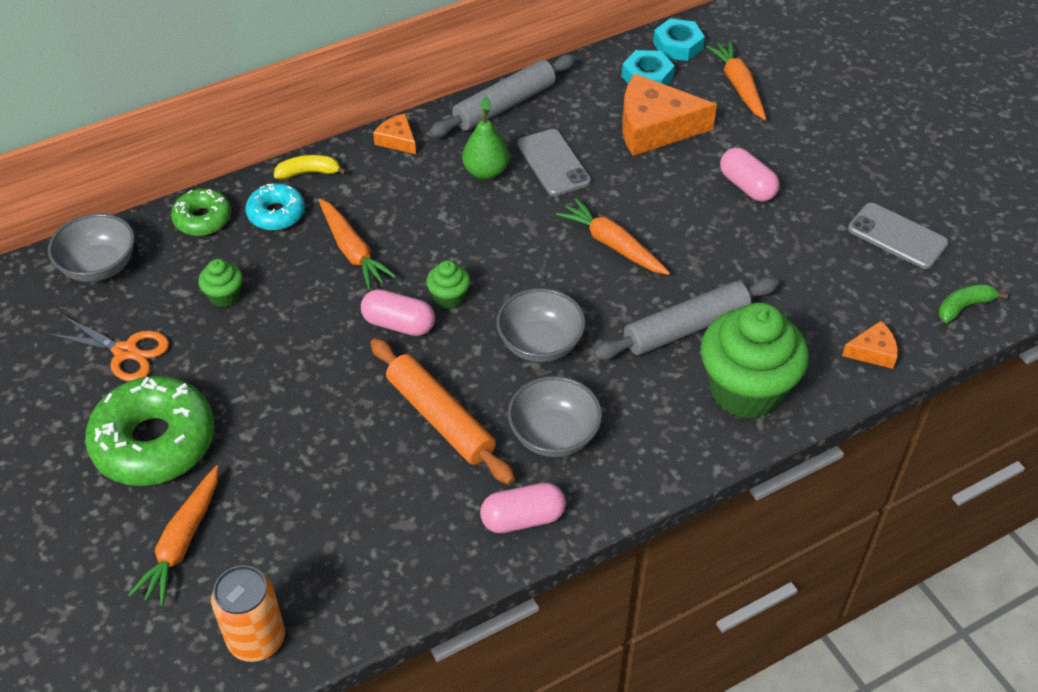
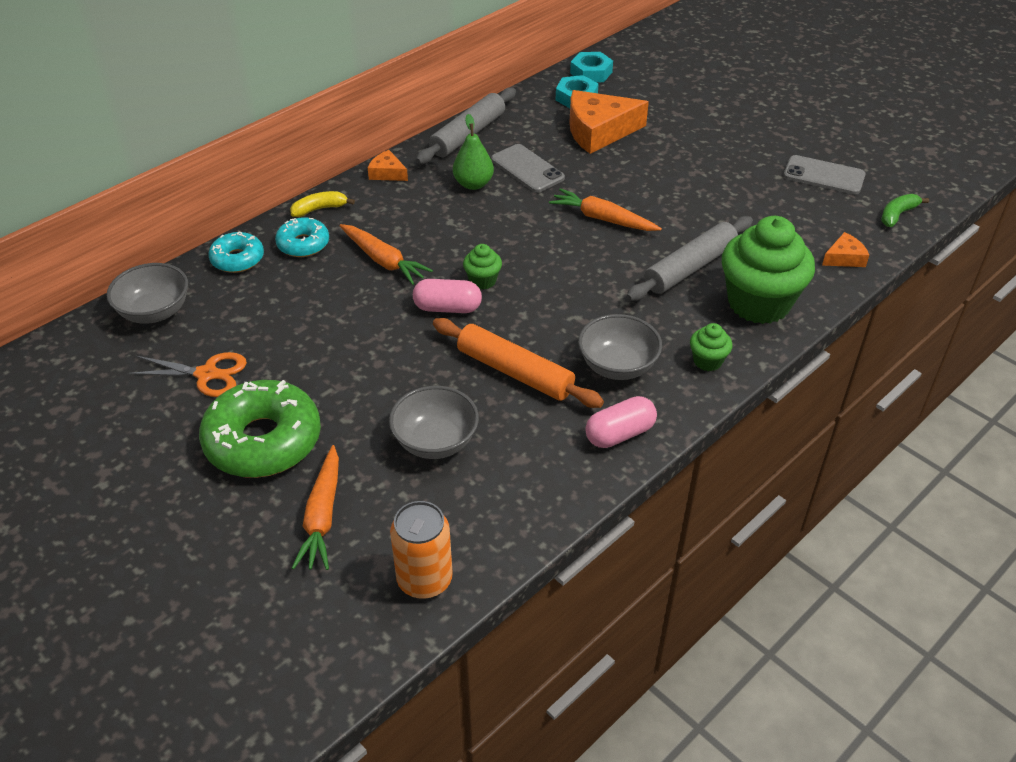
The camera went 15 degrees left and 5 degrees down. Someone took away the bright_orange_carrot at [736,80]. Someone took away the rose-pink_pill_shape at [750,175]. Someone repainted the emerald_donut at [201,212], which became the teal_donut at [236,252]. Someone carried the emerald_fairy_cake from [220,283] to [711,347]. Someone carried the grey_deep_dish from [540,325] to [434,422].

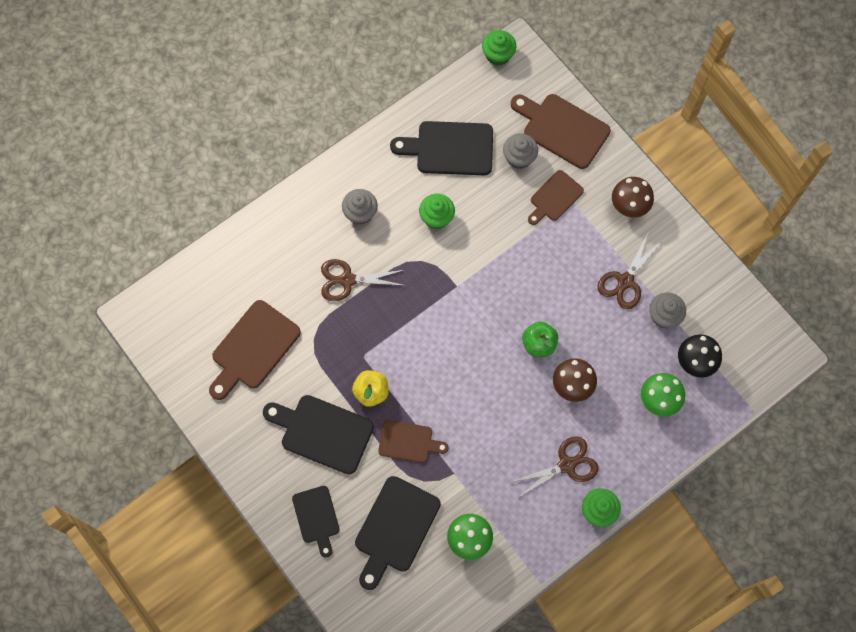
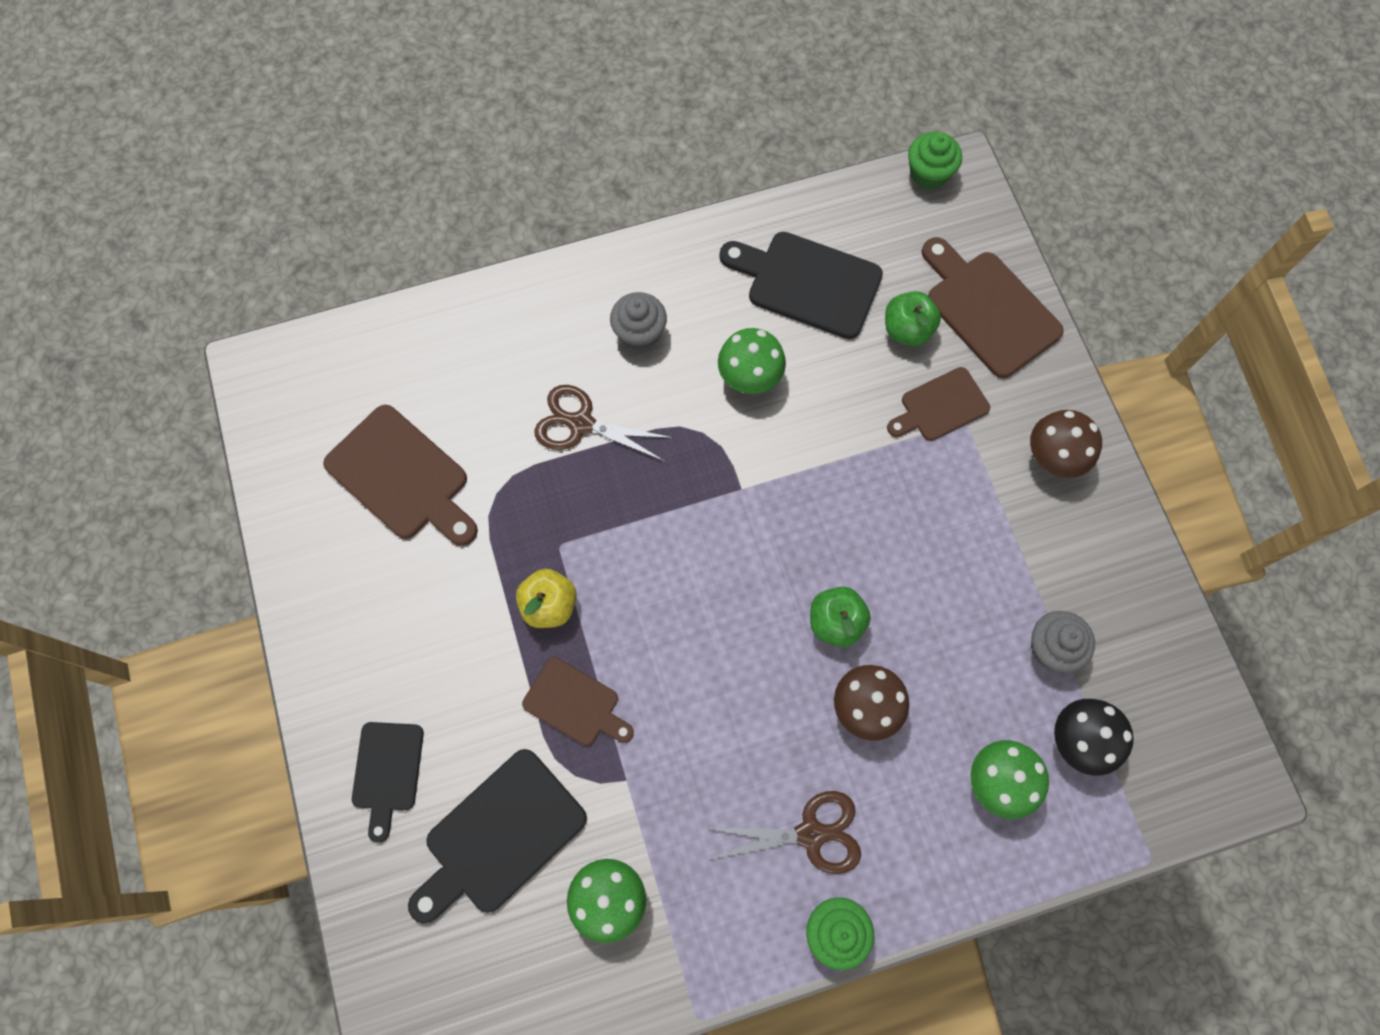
The camera went 20 degrees right and 0 degrees up. Someone swapped the grey_fairy_cake at [520,151] for the emerald_toy_apple at [913,318]. Someone swapped the emerald_fairy_cake at [437,211] for the emerald_toadstool at [752,361]. Someone took away the dark_brown_pair_of_scissors at [630,271]. Someone rotated the dark_brown_chopping_board at [255,350] by 105 degrees counterclockwise. Someone took away the ebony_chopping_board at [318,434].

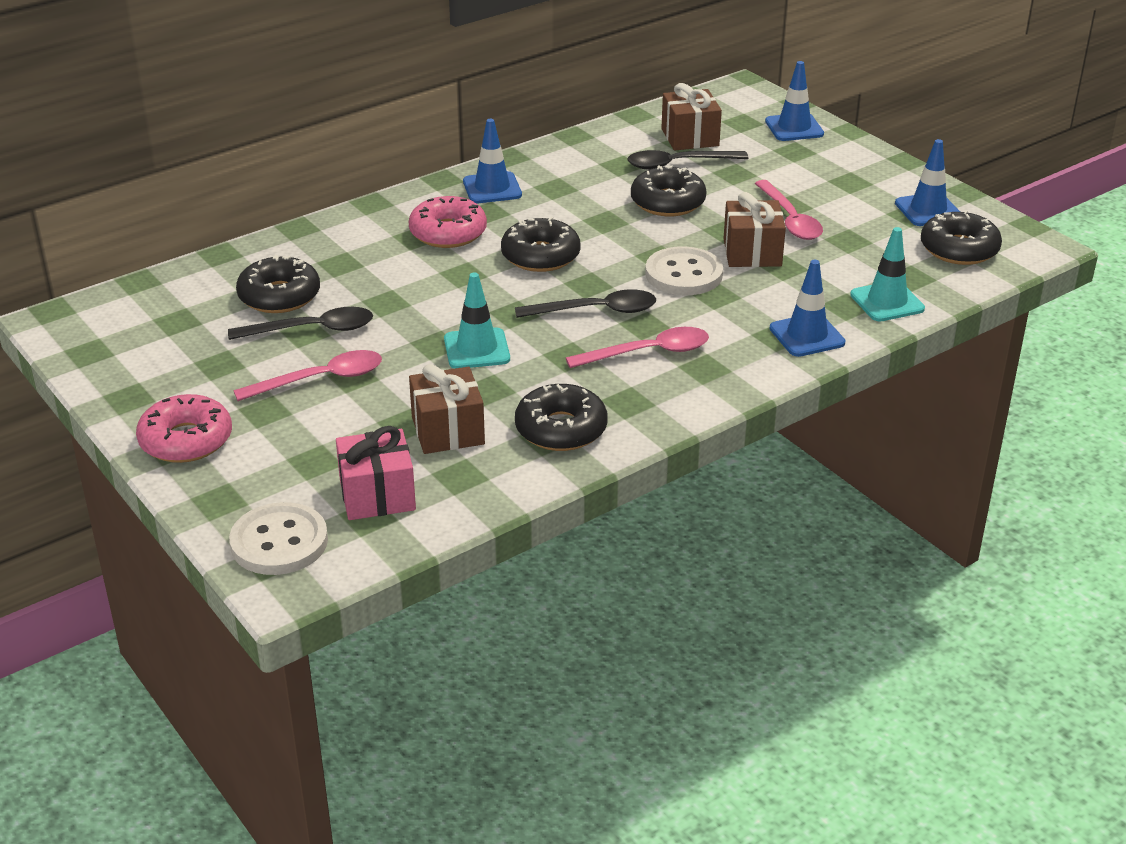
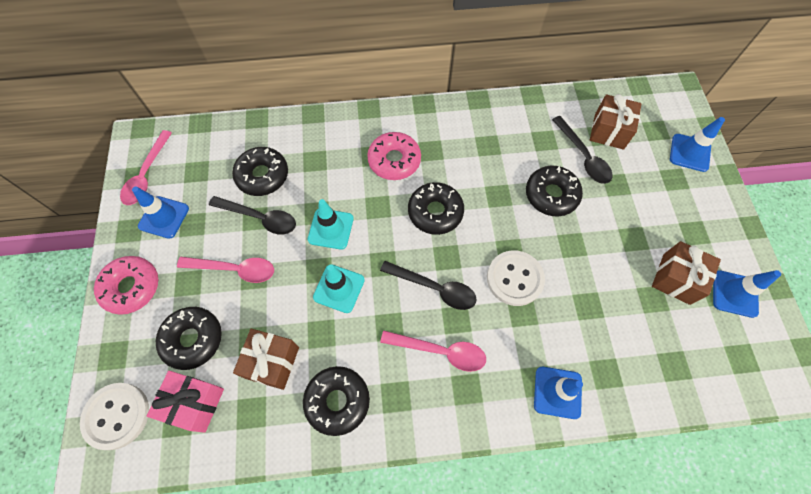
The camera went 30 degrees right and 30 degrees up. Someone carried the cobalt_traffic_cone from [492,161] to [160,213]. Someone rotated the ebony_tablespoon at [688,159] by 135 degrees counterclockwise. Someone carried the rose-pink_tablespoon from [789,210] to [146,167]. Someone carried the dark_brown_wrapped_gift from [754,229] to [686,273]. Someone carried the ebony_donut from [961,237] to [189,338]. Someone carried the teal_traffic_cone from [887,274] to [331,224].

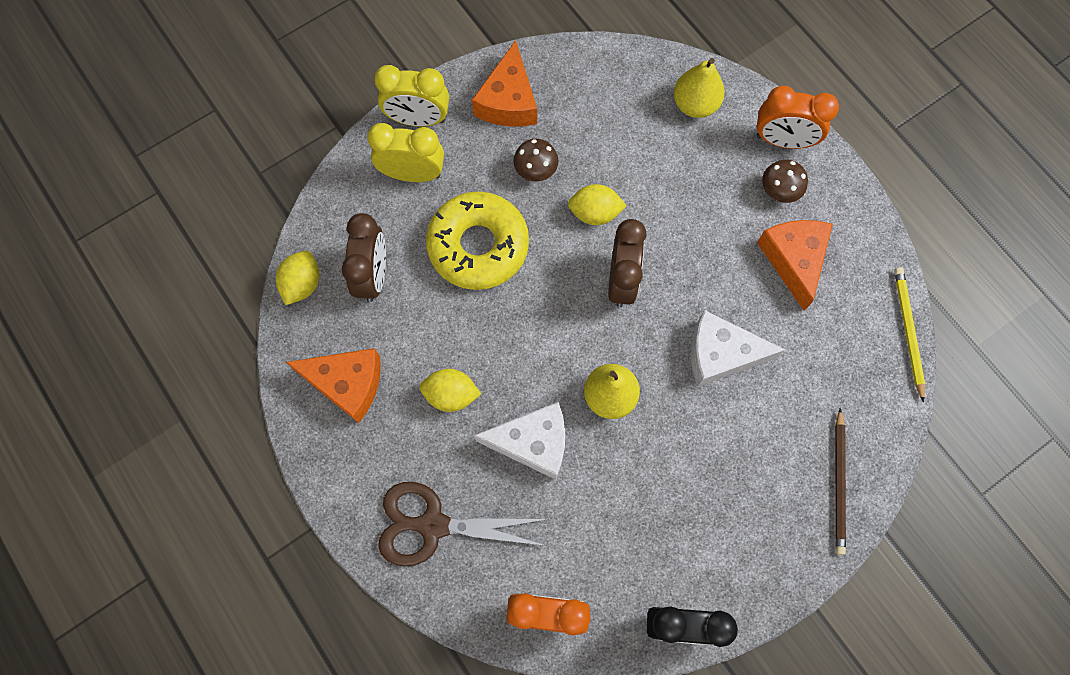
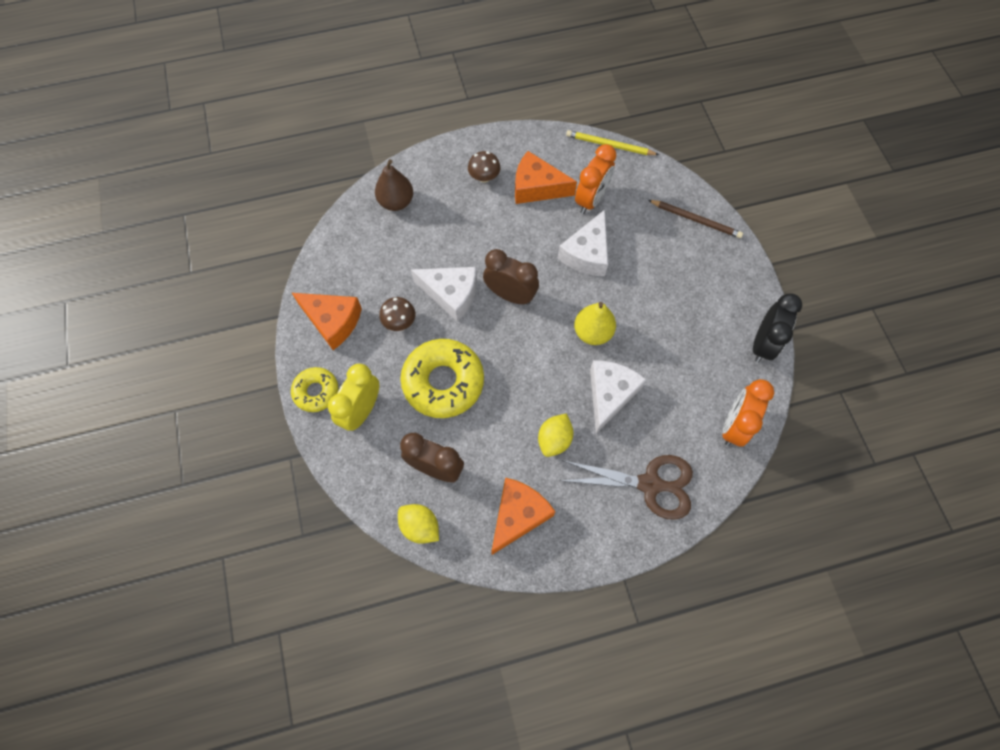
The camera went 70 degrees left and 5 degrees down. Someone repainted the yellow_pear_fruit at [699,88], which became the dark_brown_pear_fruit at [394,185]. Someone swapped the yellow_clock at [411,96] for the yellow_donut at [314,389]. Someone carried the bright_orange_clock from [798,117] to [595,179]. Someone swapped the yellow_citrus_fruit at [597,204] for the pure_white_cheese at [444,294]. Someone rotated the dark_brown_pair_of_scissors at [463,524] by 105 degrees counterclockwise.

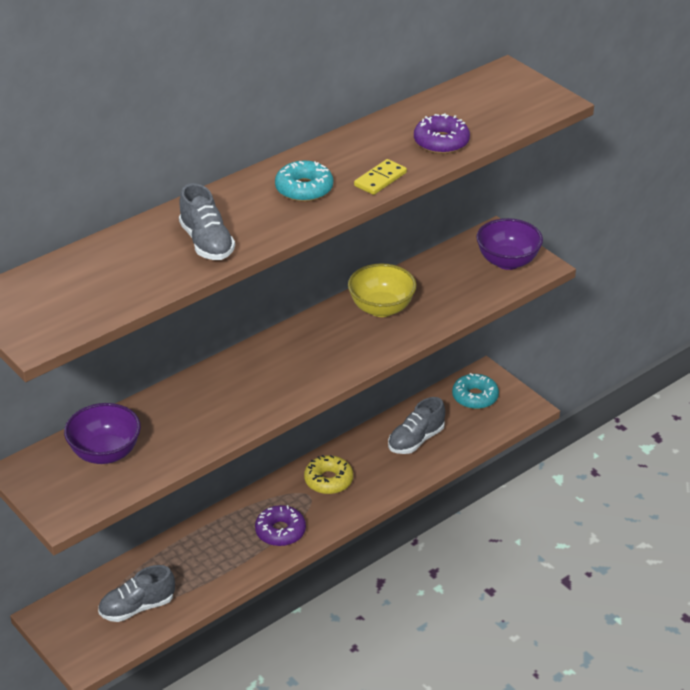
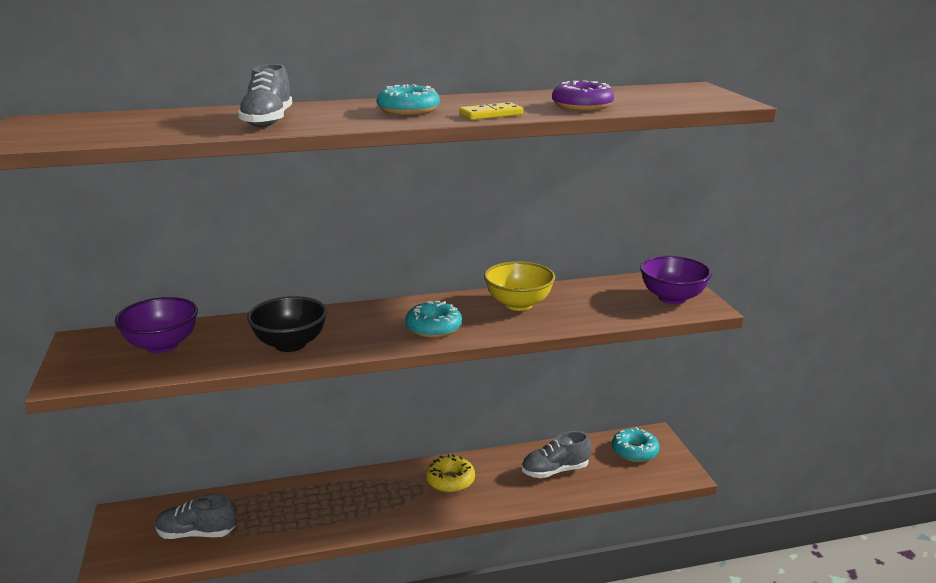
The camera went 25 degrees right and 15 degrees down. Someone took away the royal_purple_donut at [280,525]. Someone put down the ebony_deep_dish at [287,324]. Someone put down the teal_donut at [433,319].

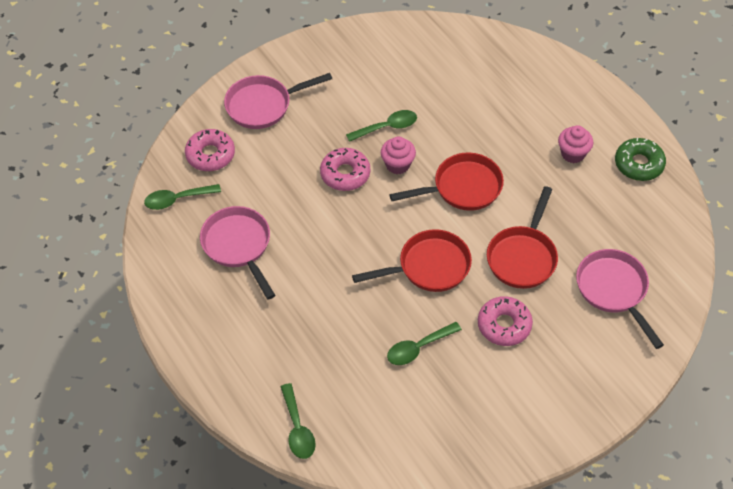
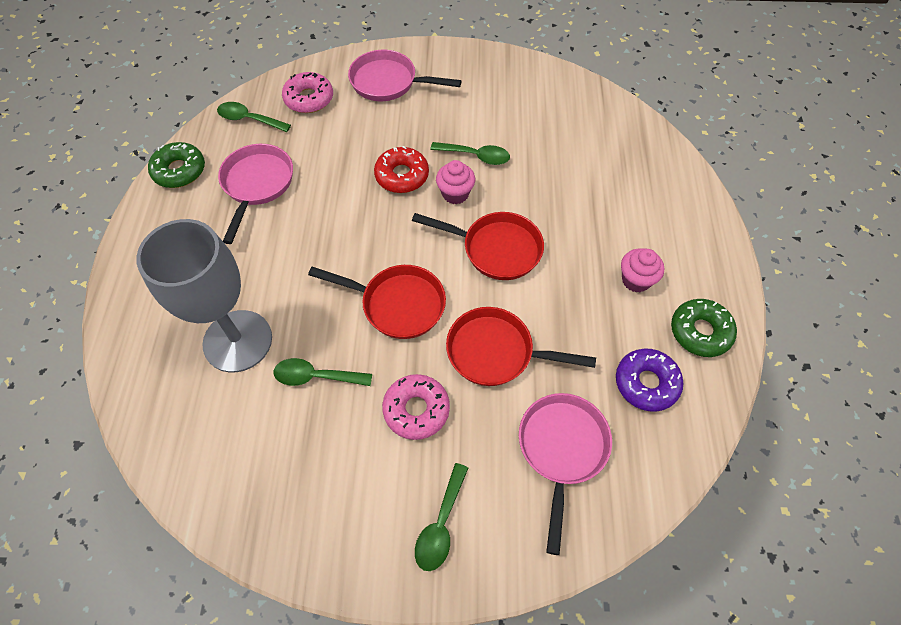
The camera went 35 degrees right and 5 degrees up. Someone repainted the rose-pink_donut at [345,169], which became the crimson_donut at [401,169]. Someone rotated the crimson_frying_pan at [522,237] by 45 degrees clockwise. Someone carried the emerald_tablespoon from [298,421] to [441,517]. Someone put down the emerald_donut at [176,165]. Someone put down the grey_chalice at [204,296]. Someone put down the royal_purple_donut at [650,380].

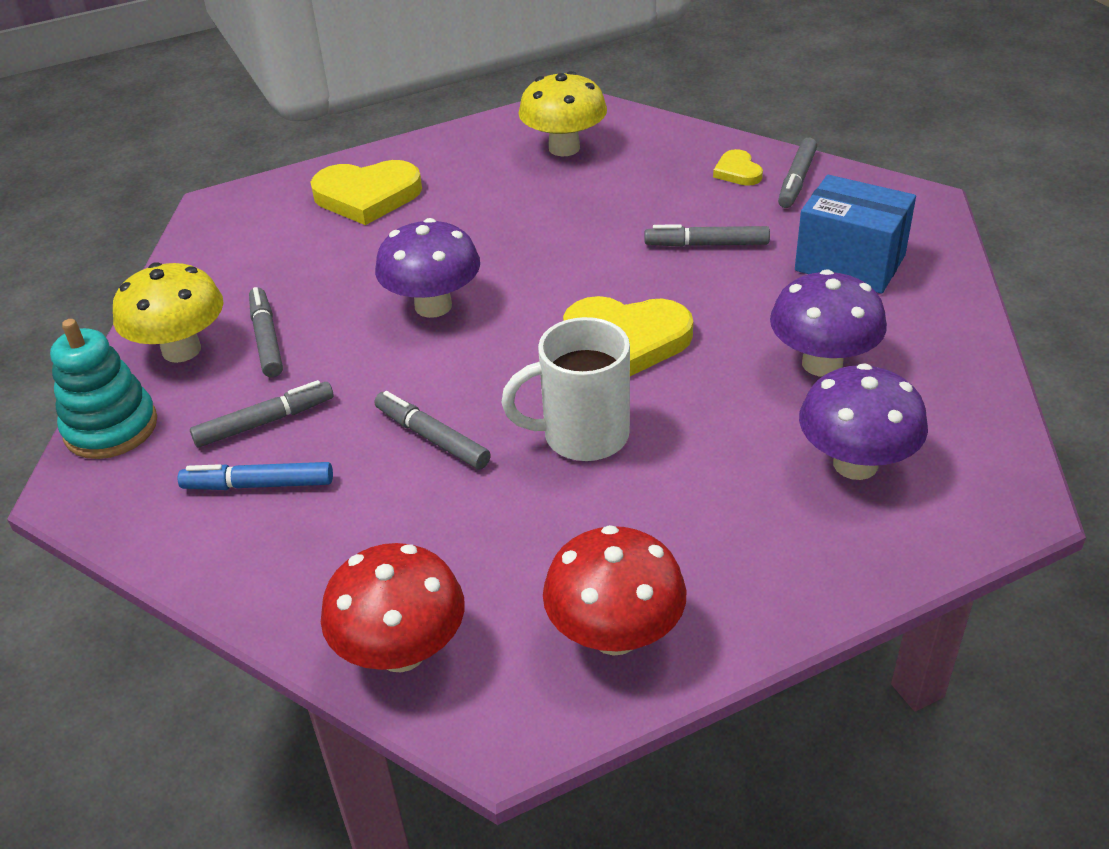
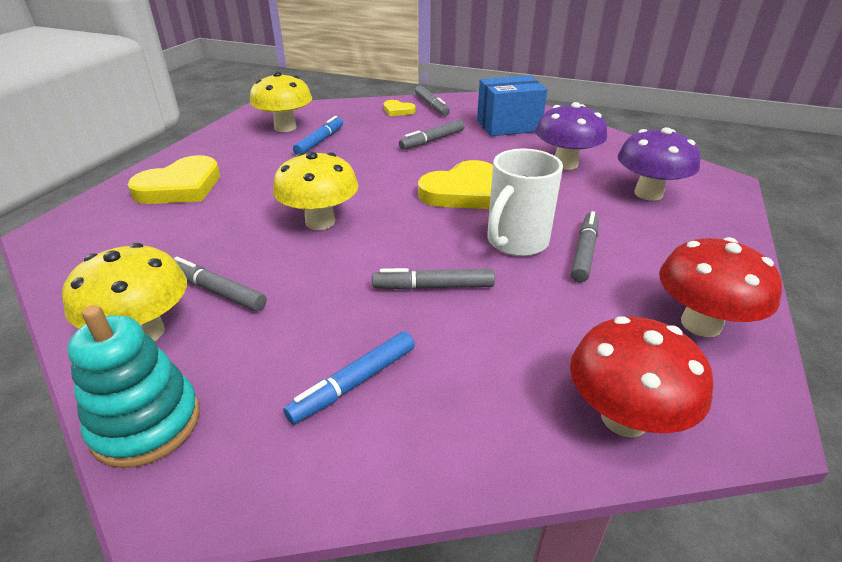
The camera went 45 degrees left and 5 degrees down. Someone repainted the royal_purple_toadstool at [427,268], which became the yellow_toadstool at [315,191]. Someone carried the grey_felt_pen from [262,413] to [585,246]. Someone put down the cobalt_felt_pen at [318,135].

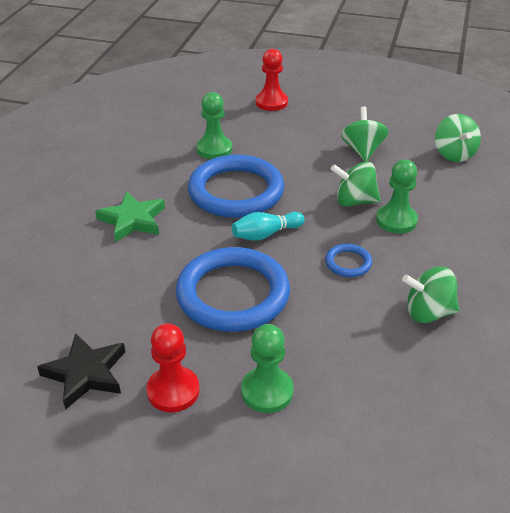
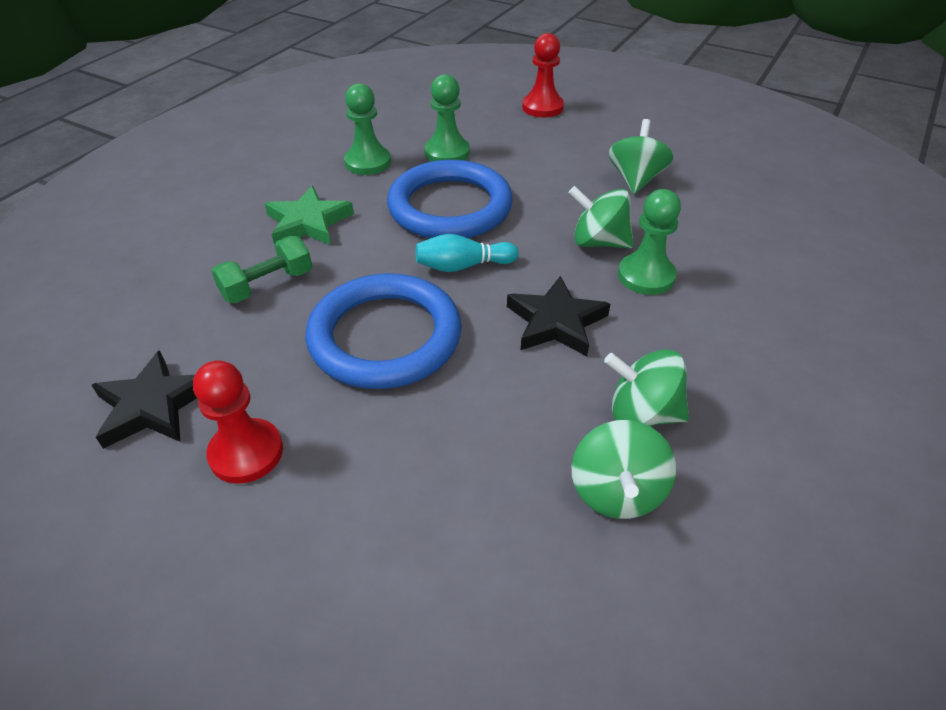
The camera went 15 degrees right and 5 degrees up. Someone carried the emerald_whirligig from [458,138] to [624,469]. Someone swapped the cobalt_ring at [348,260] for the ebony_star_shape at [558,316]. Someone carried the emerald_pawn from [267,368] to [367,129]. Someone put down the emerald_dumbbell at [261,269].

